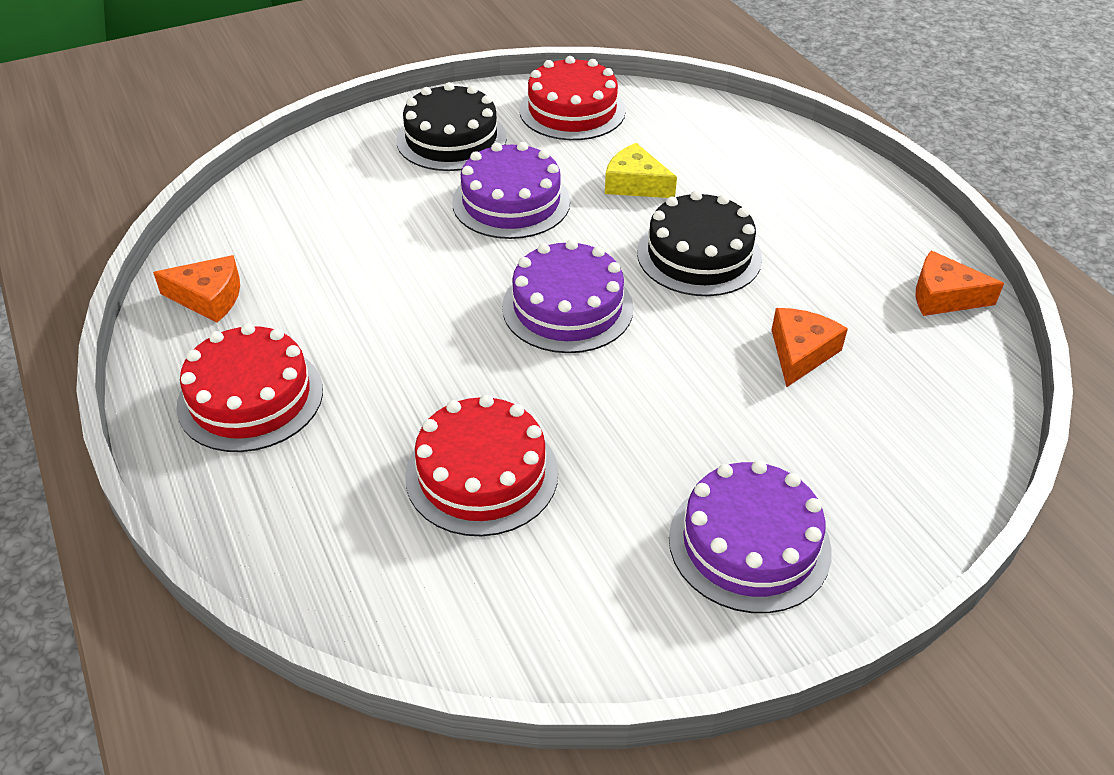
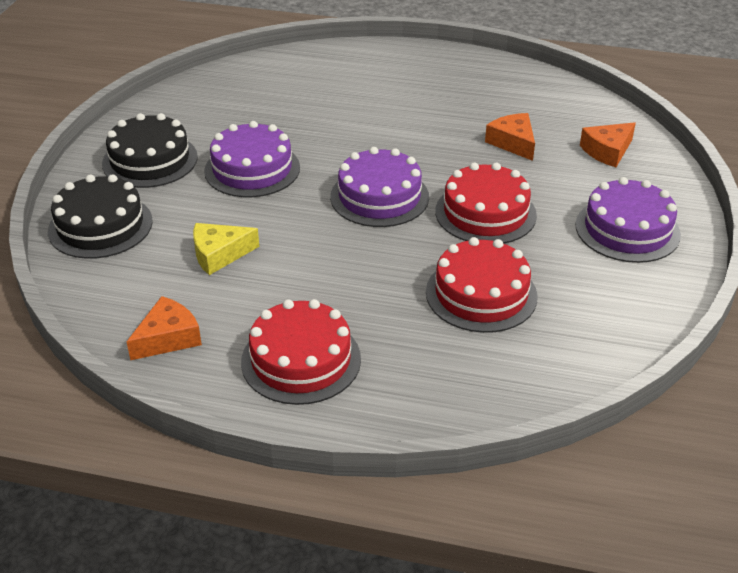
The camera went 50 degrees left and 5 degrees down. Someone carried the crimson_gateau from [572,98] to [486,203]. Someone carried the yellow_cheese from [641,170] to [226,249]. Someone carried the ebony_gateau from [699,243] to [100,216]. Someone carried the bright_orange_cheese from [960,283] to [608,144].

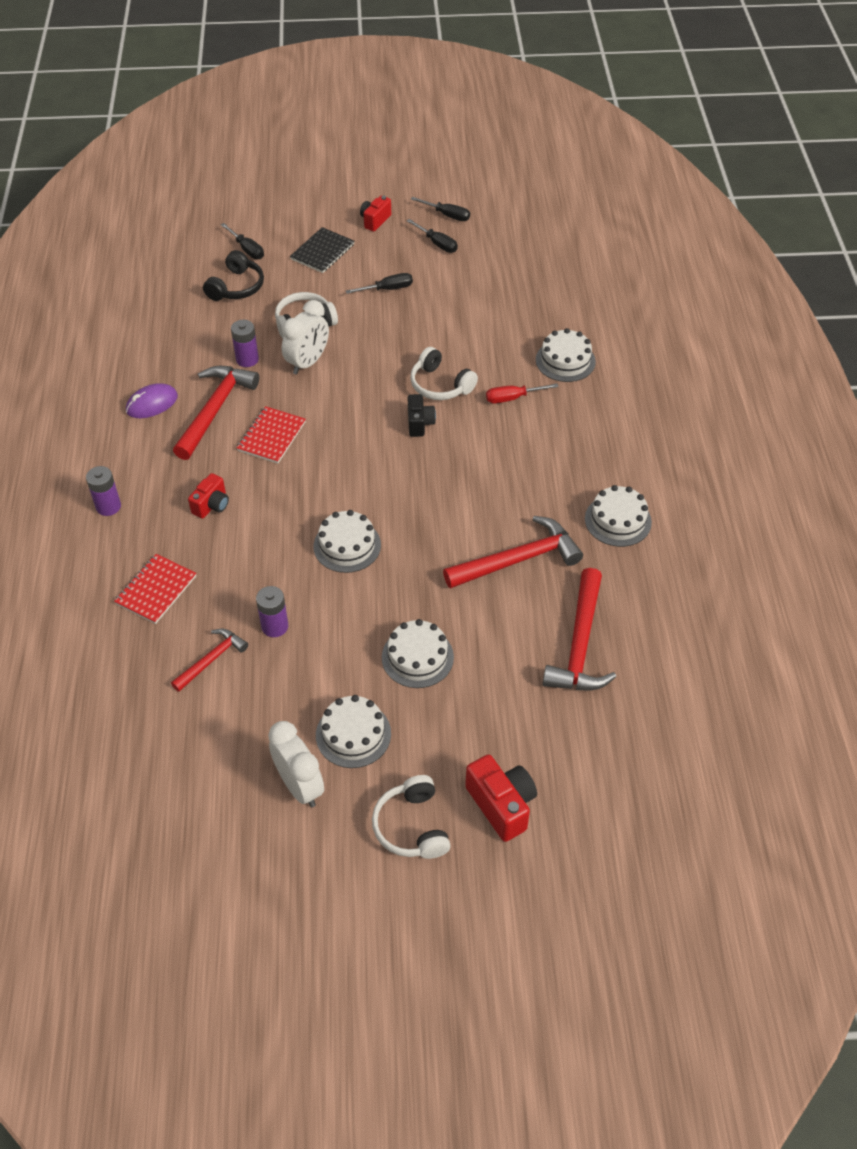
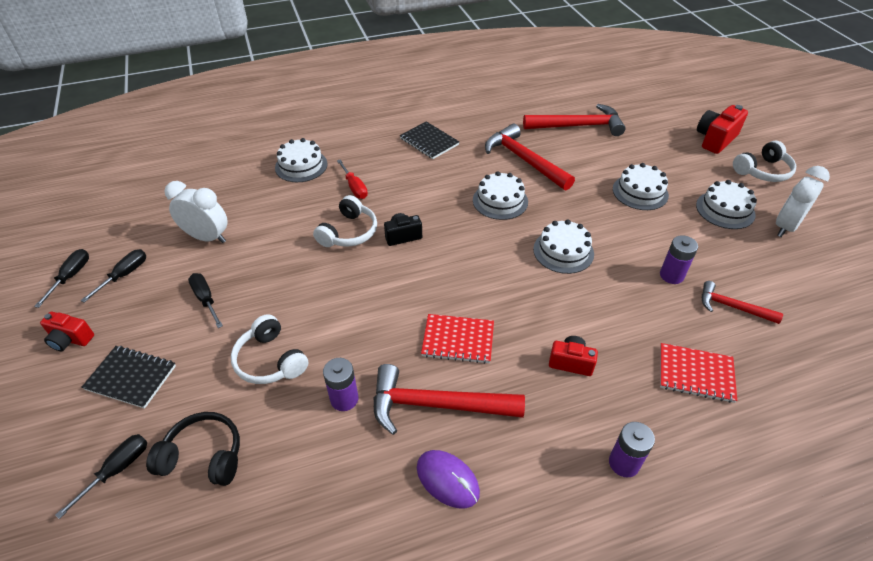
The camera went 105 degrees left and 5 degrees down. Someone carried the pure_white_clock from [305,337] to [196,212]. Someone carried the pure_white_gateau from [618,516] to [500,195]. Someone put down the ebony_notepad at [429,140].

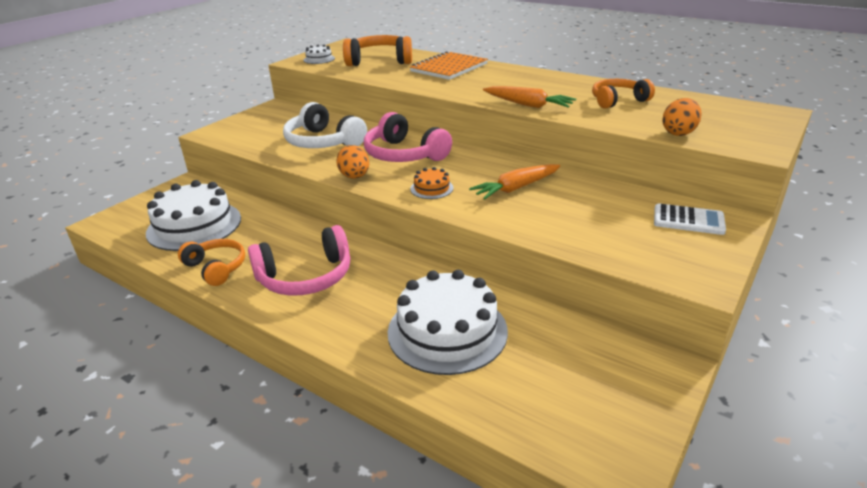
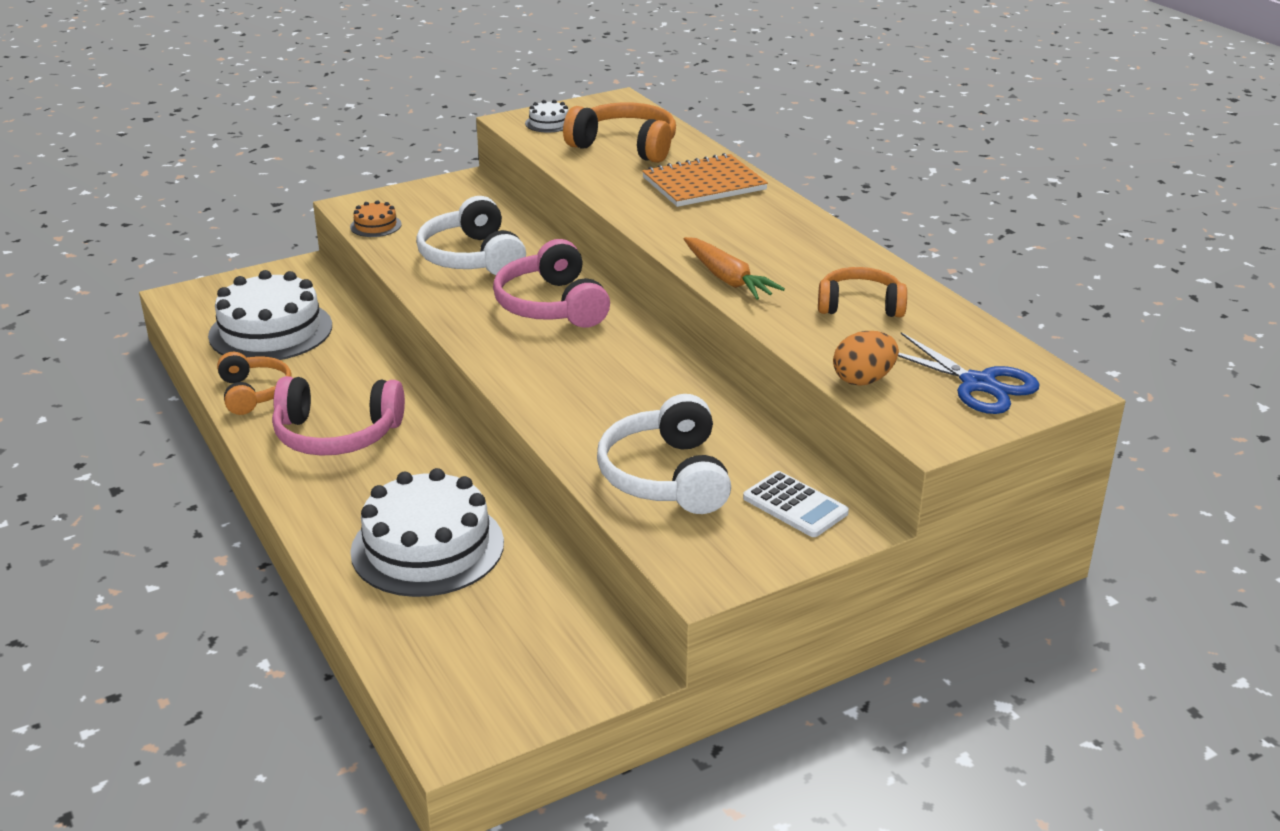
The camera went 25 degrees right and 0 degrees up. Someone took away the bright_orange_egg_shape at [353,162]. Someone took away the bright_orange_carrot at [514,182]. Someone carried the bright_orange_gateau from [431,183] to [376,218]. Someone put down the cobalt_pair_of_scissors at [969,373]. Someone put down the pure_white_headphones at [664,454].

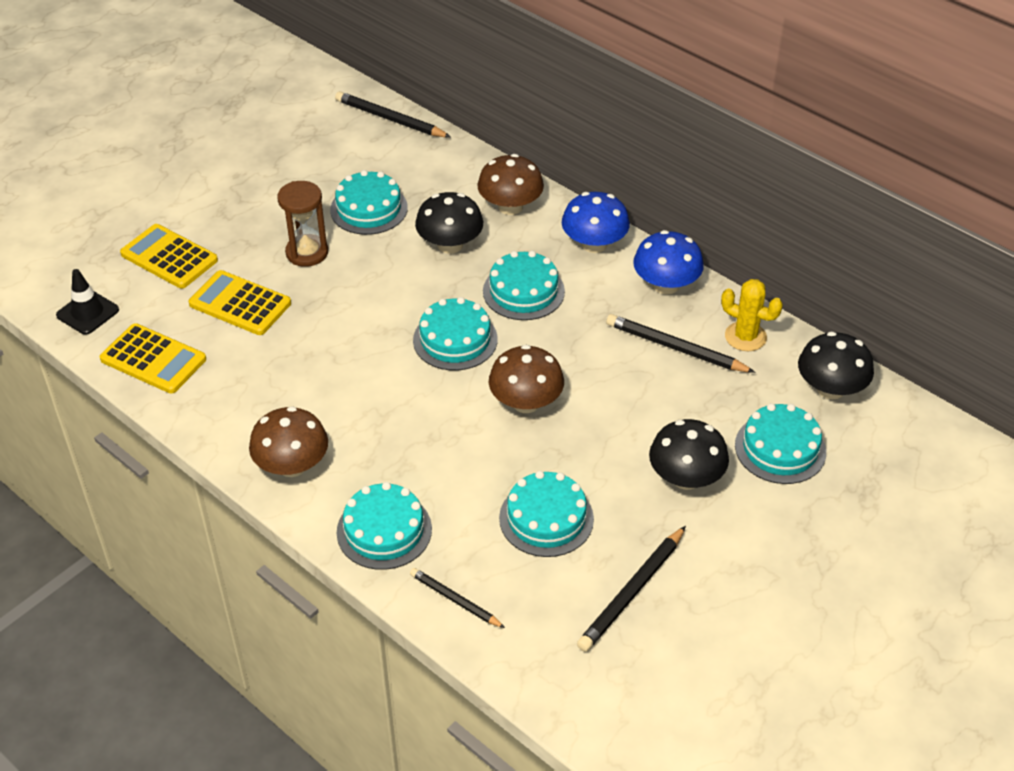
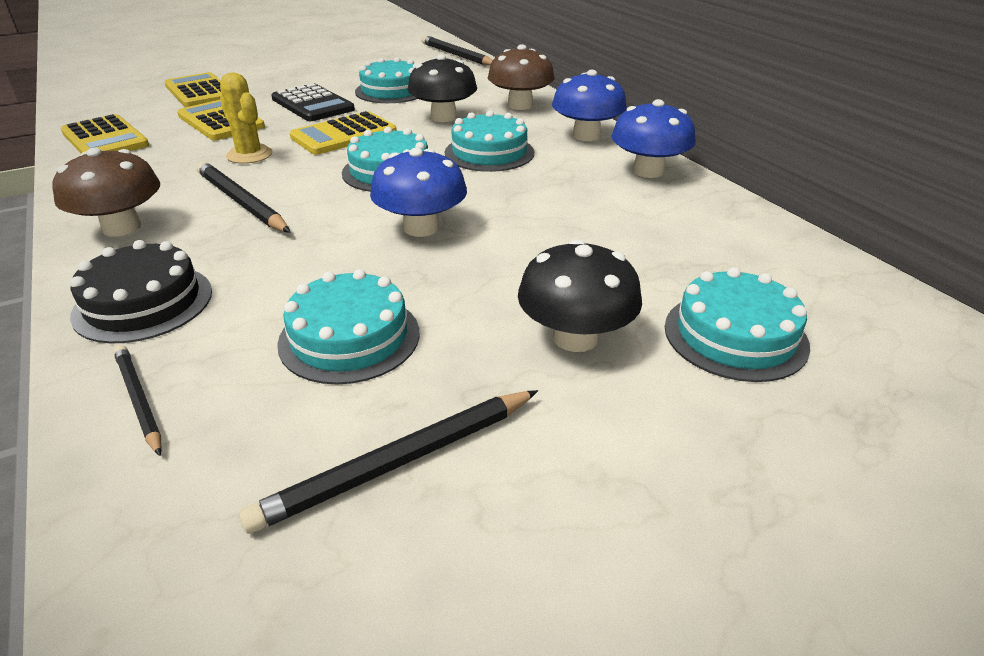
The camera went 20 degrees right and 10 degrees down. Someone swapped the dark_brown_sandglass at [302,224] for the ebony_calculator at [313,102]. Someone took away the ebony_traffic_cone at [87,302]. Someone carried the yellow_prickly_plant from [752,315] to [246,118]. Someone carried the ebony_pencil from [681,343] to [243,197]. Someone took away the ebony_toadstool at [836,365]. Someone repainted the dark_brown_toadstool at [526,379], which became the cobalt_toadstool at [418,192]. Someone repainted the teal_gateau at [384,526], which became the ebony_gateau at [141,291]. Someone put down the yellow_calculator at [343,133].

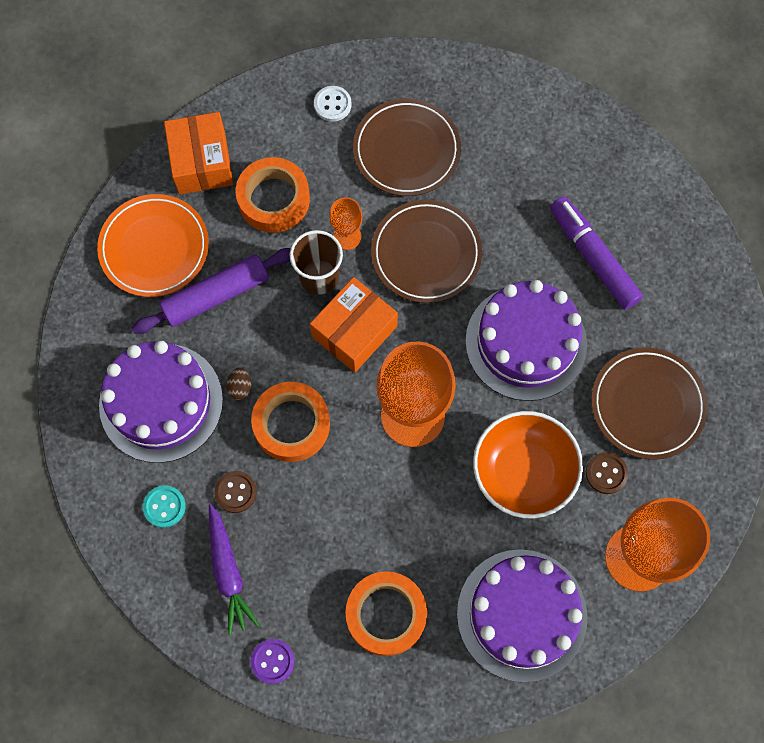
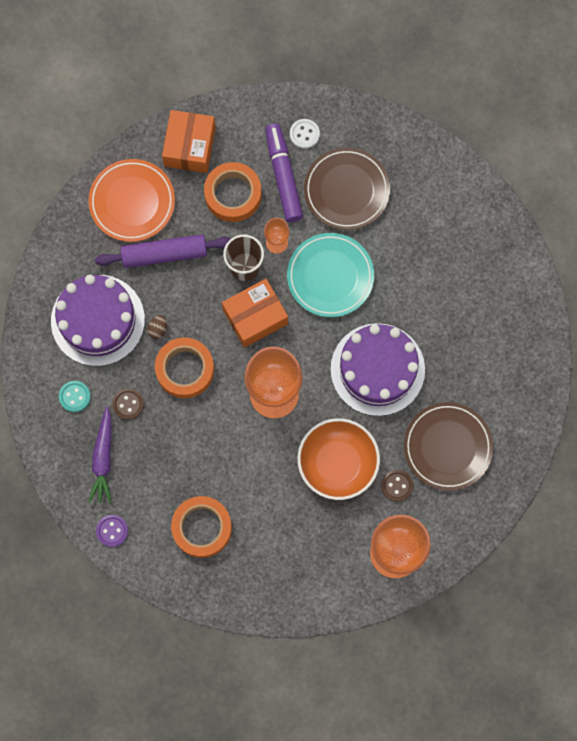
The camera went 20 degrees right and 5 degrees up. Someone carried the royal_purple_felt_pen from [596,252] to [284,172]. Someone repainted the dark_brown_flat_dish at [426,251], which became the teal_flat_dish at [330,275]. Someone took away the royal_purple_gateau at [522,615].

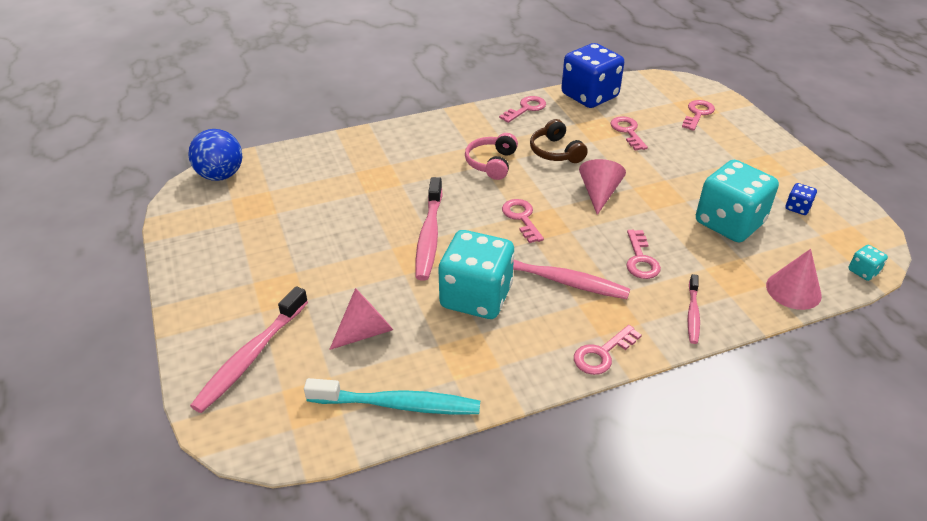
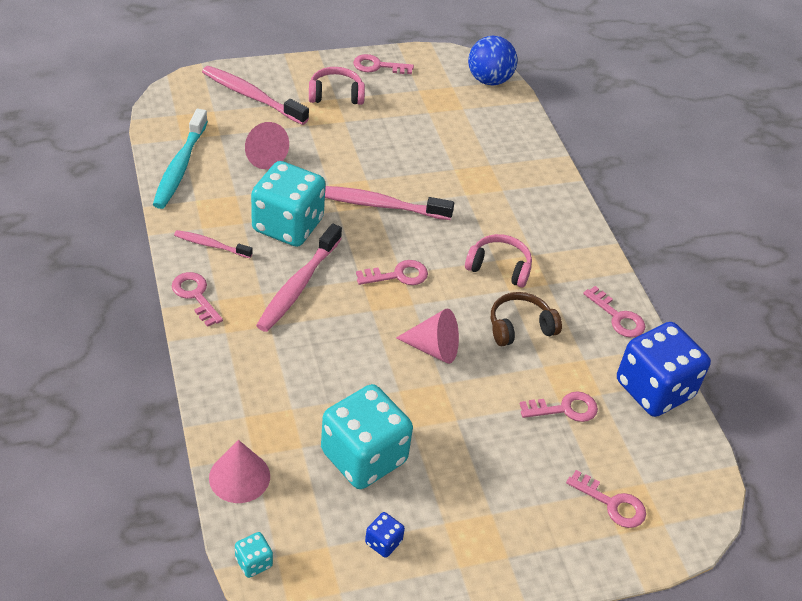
The camera went 90 degrees right and 5 degrees up. Someone carried the rose-pink_door_key from [643,254] to [383,64]. Someone carried the rose-pink_toothbrush from [694,309] to [213,244]. Someone put down the rose-pink_headphones at [337,86].

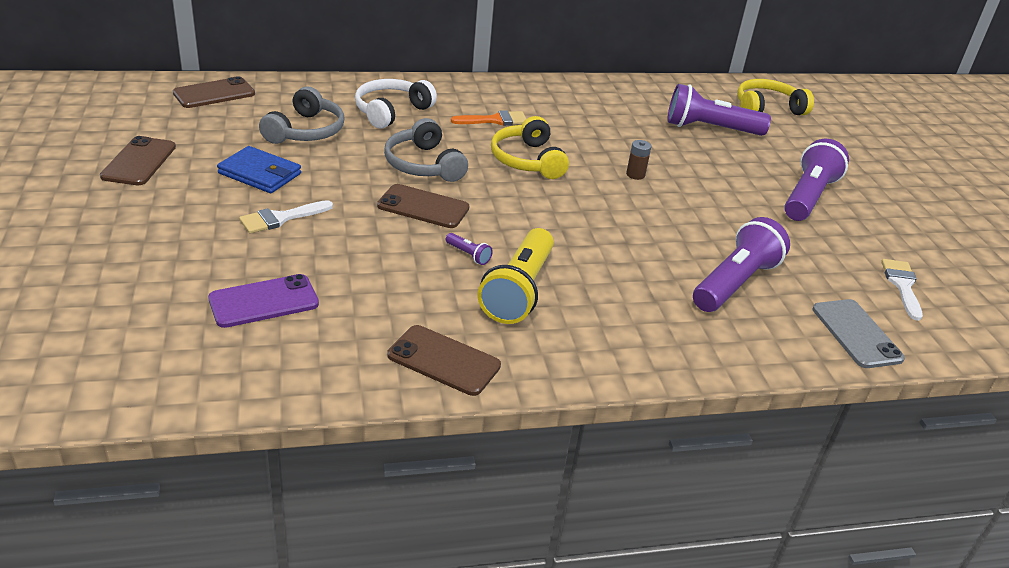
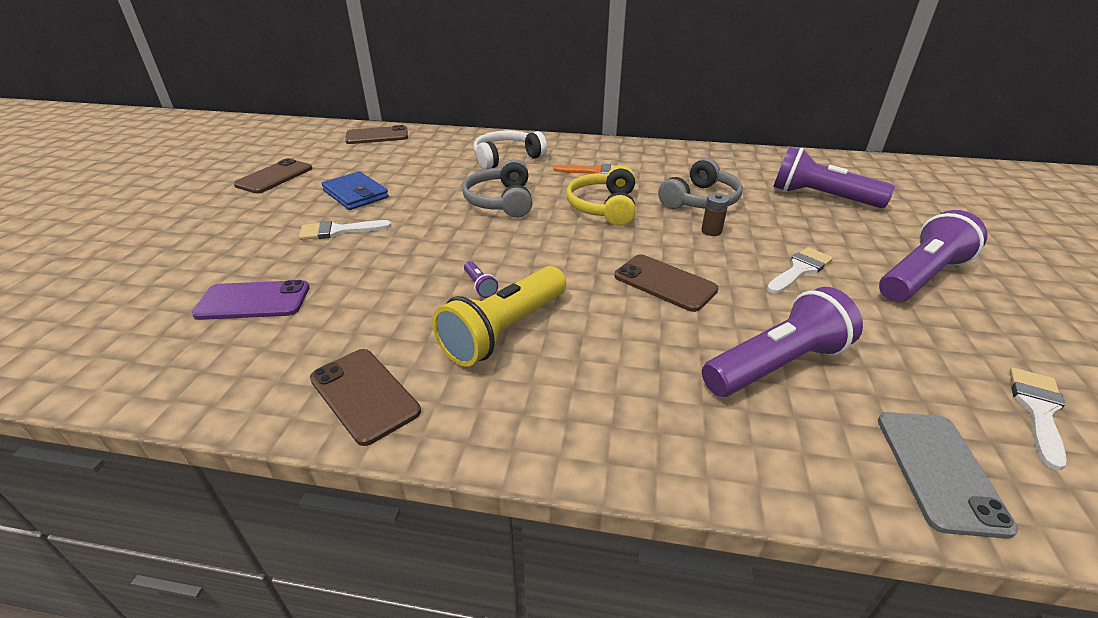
The camera went 25 degrees right and 0 degrees up. Someone took away the yellow_headphones at [775,97]. Someone carried the grey_headphones from [302,115] to [700,183]. Someone carried the dark_brown_smartphone from [423,206] to [666,283]. Someone put down the pure_white_paintbrush at [800,270].

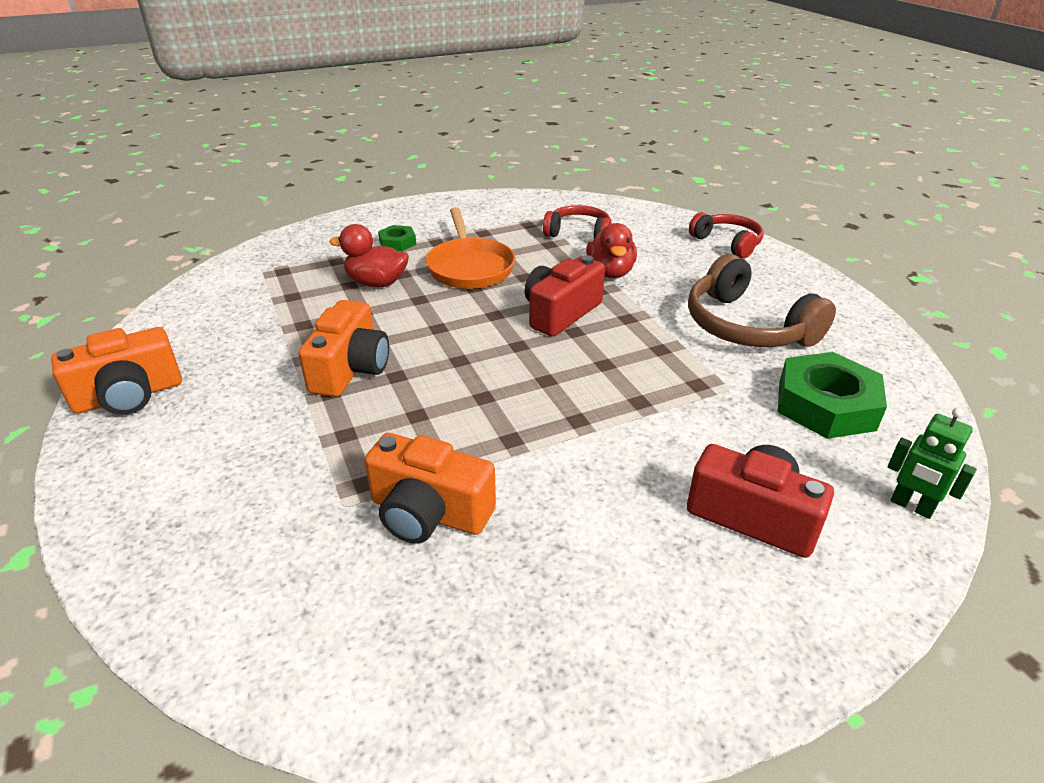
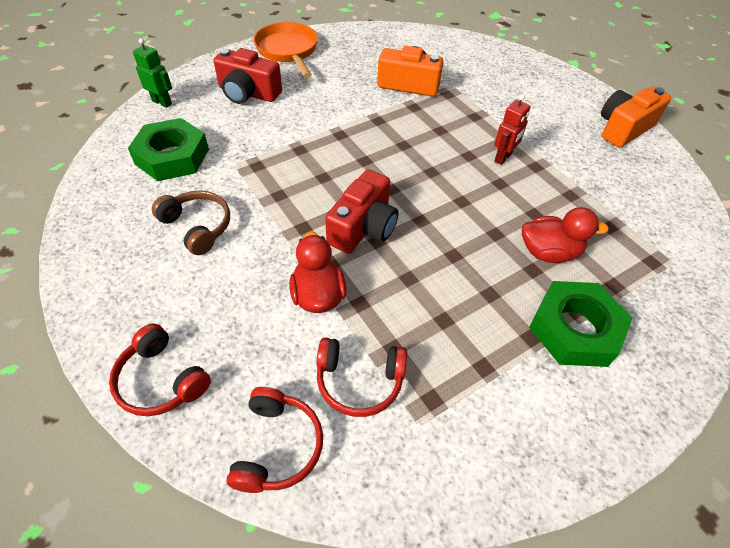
The camera went 170 degrees right and 15 degrees up. Someone carried the bright_orange_frying_pan from [470,248] to [285,50]. Someone scaled the emerald_hexagon_nut at [397,238] by 1.97. Someone scaled the dark_brown_headphones at [762,300] by 0.63. Someone swapped the bright_orange_compact_camera at [344,348] for the crimson_robot at [512,129]. Someone put down the crimson_headphones at [274,440].

